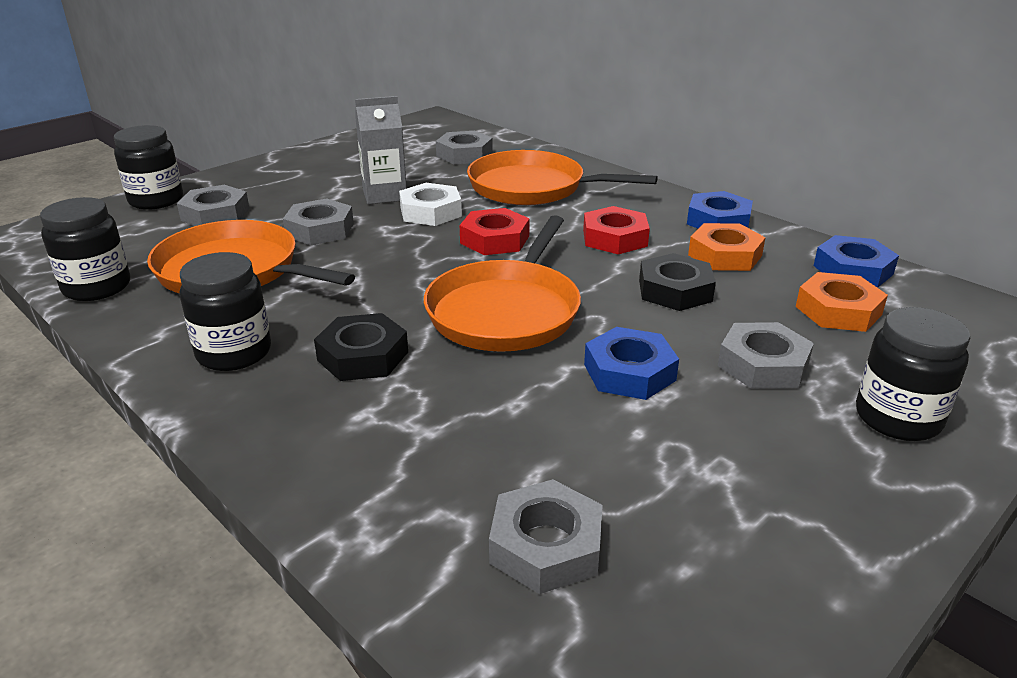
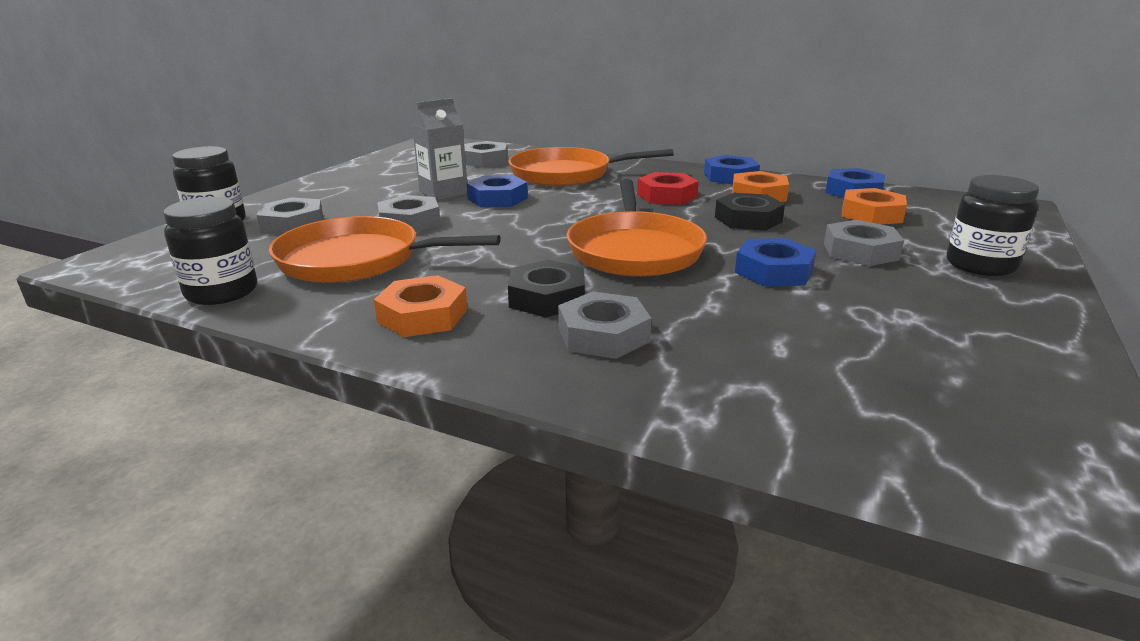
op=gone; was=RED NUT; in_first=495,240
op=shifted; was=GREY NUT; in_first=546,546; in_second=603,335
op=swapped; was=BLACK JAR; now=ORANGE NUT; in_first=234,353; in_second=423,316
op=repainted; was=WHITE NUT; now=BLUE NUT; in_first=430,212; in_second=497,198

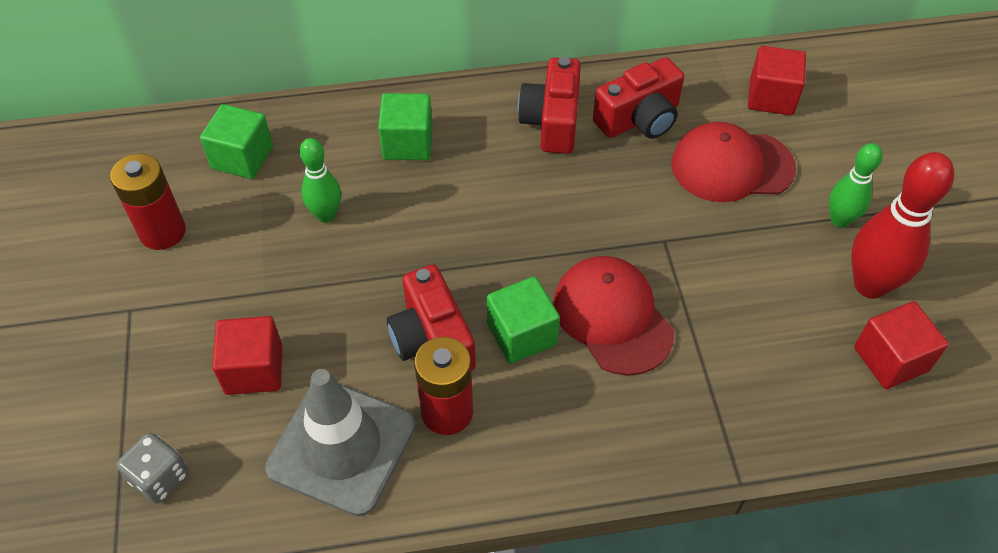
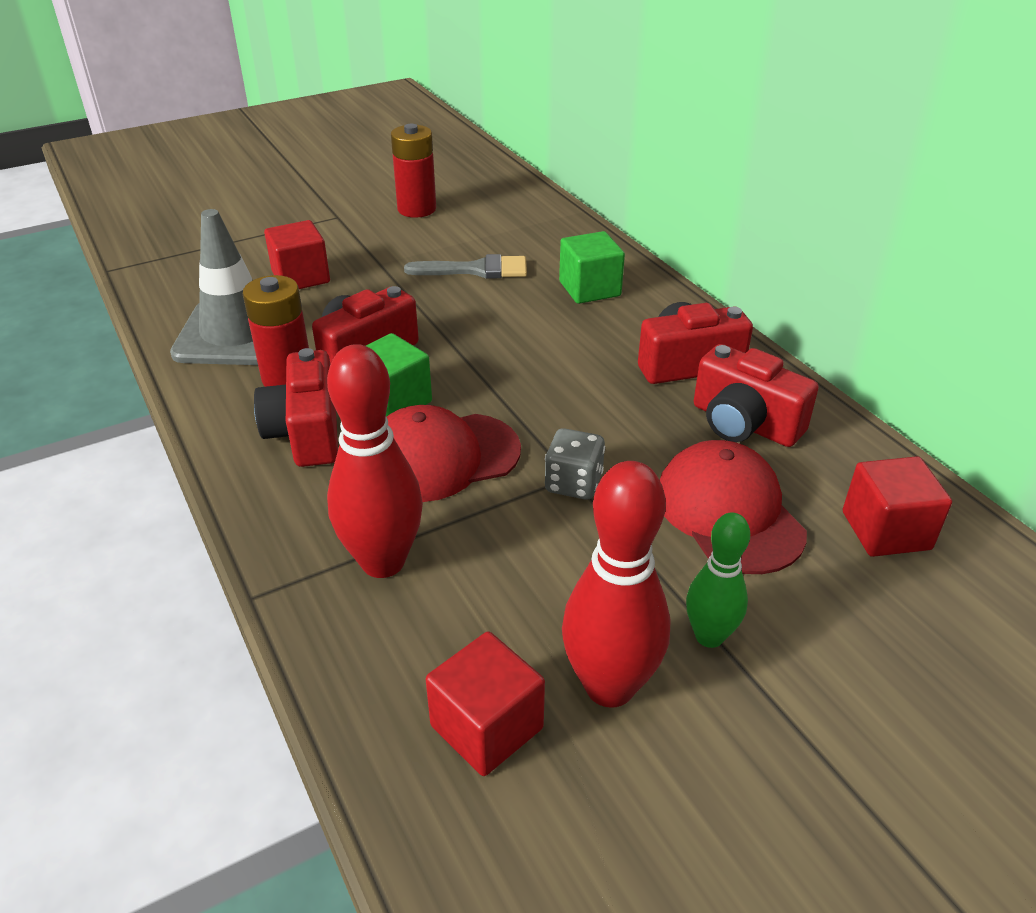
op=gone; was=GREEN CUBE; in_first=242,158
op=new; now=RED CAMERA; in_second=306,432
op=new; now=RED BOWLING PIN; in_second=383,562
op=shifted; was=GREY DICE; in_first=160,478; in_second=573,483
op=swapped; was=GREEN BOWLING PIN; now=GREY BRUSH; in_first=326,215; in_second=476,270
op=rotated; was=RED CAP; in_first=612,317; in_second=441,457; clockwise=-150

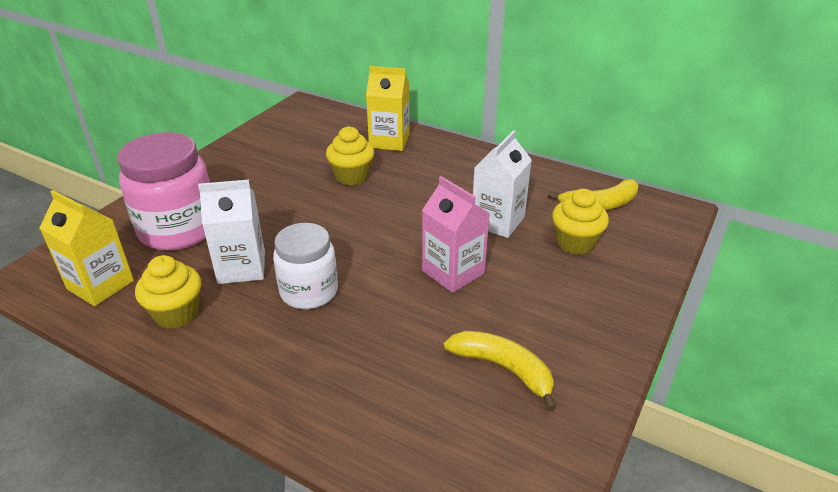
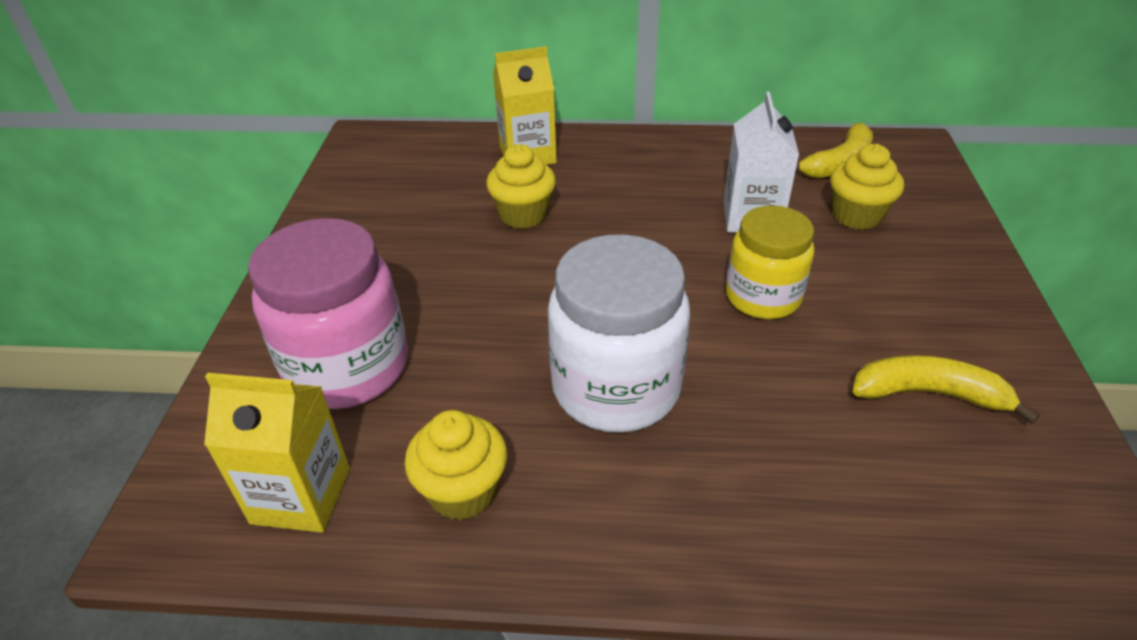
op=gone; was=WHITE CARTON; in_first=241,267
op=swapped; was=PINK CARTON; now=YELLOW JAR; in_first=453,272; in_second=763,297
op=scaled; was=WHITE JAR; in_first=309,292; in_second=616,388; ratio=1.51

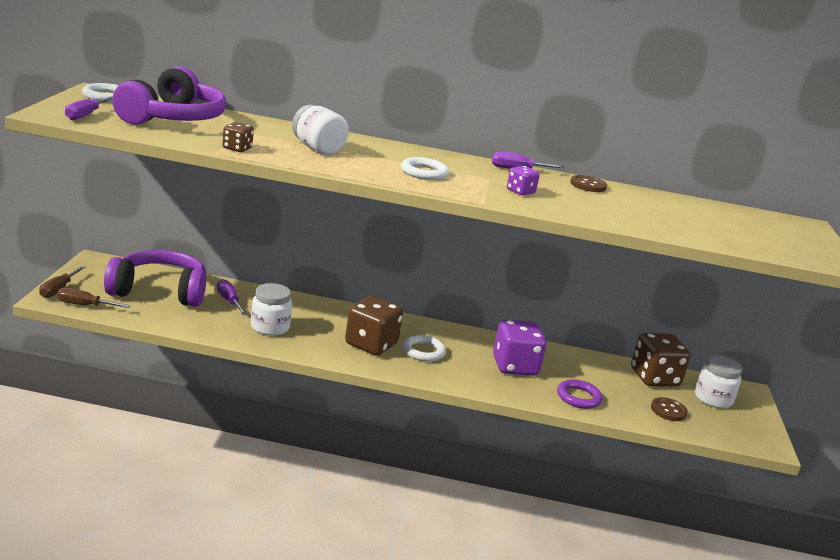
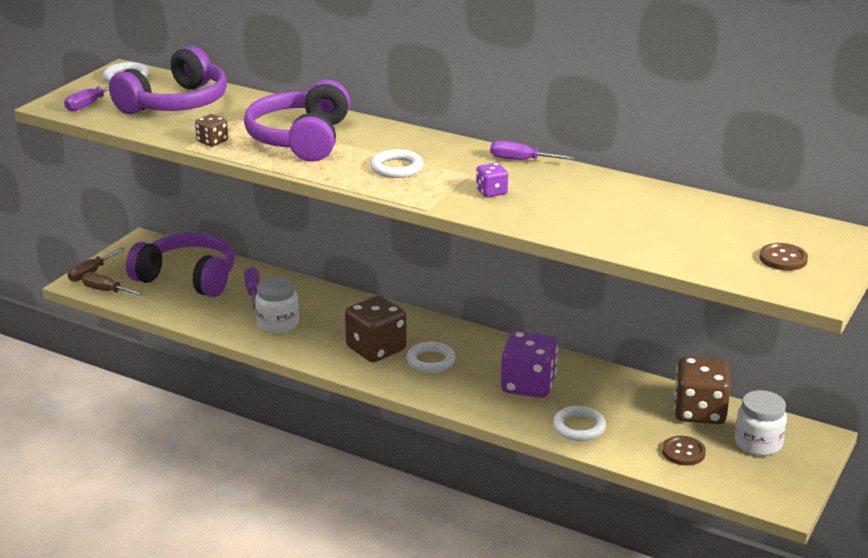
op=shifted; was=BROWN BUTTON; in_first=588,185; in_second=783,259
op=swapped; was=WHITE JAR; now=PURPLE HEADPHONES; in_first=318,149; in_second=301,139
op=repainted; was=PURPLE RING; now=WHITE RING; in_first=578,397; in_second=579,427

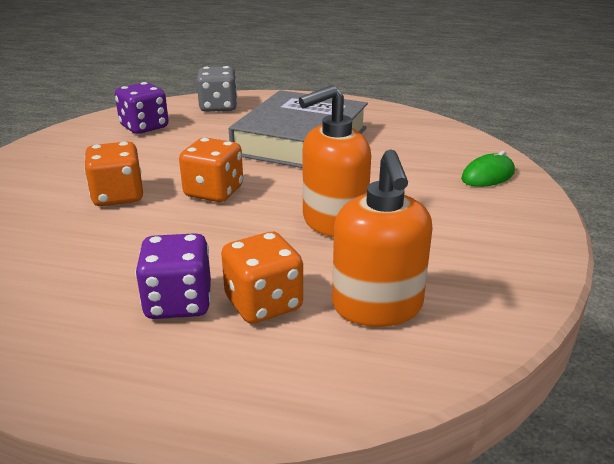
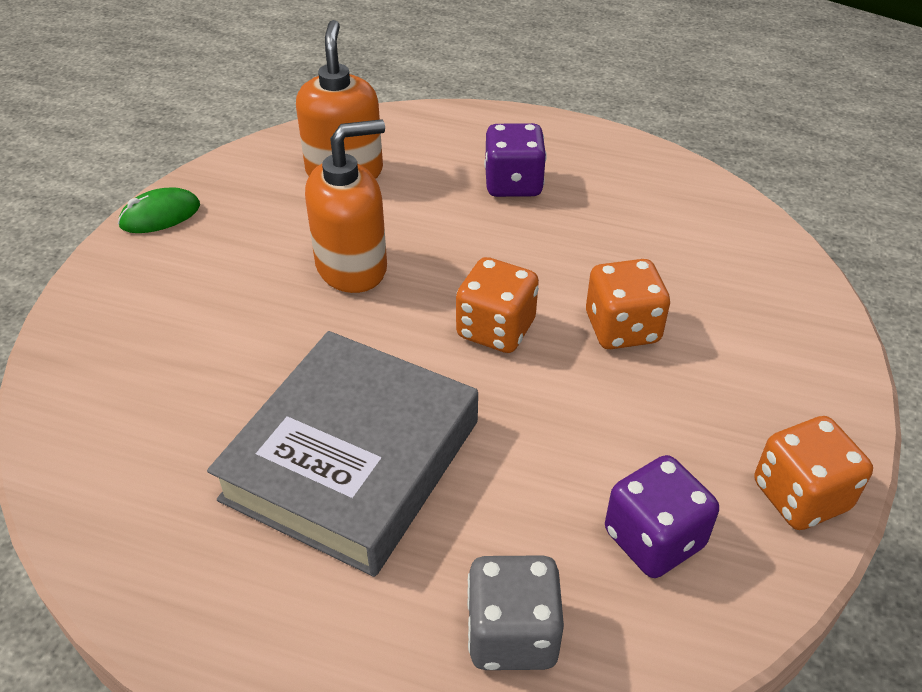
op=shifted; was=ORANGE DICE; in_first=263,303; in_second=800,496
op=shifted; was=GREEN MOUSE; in_first=488,176; in_second=160,215

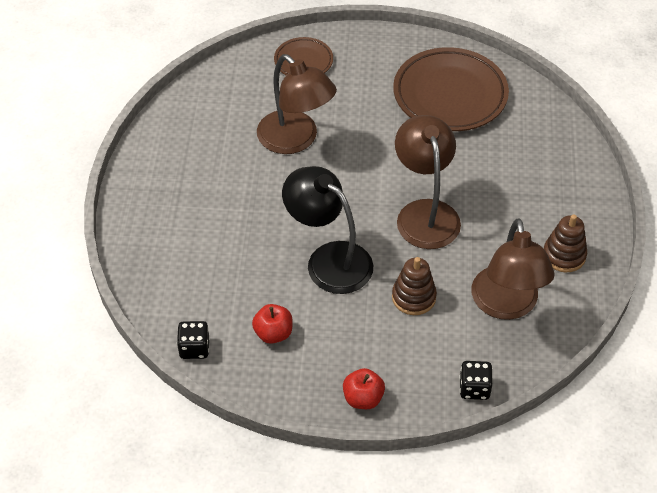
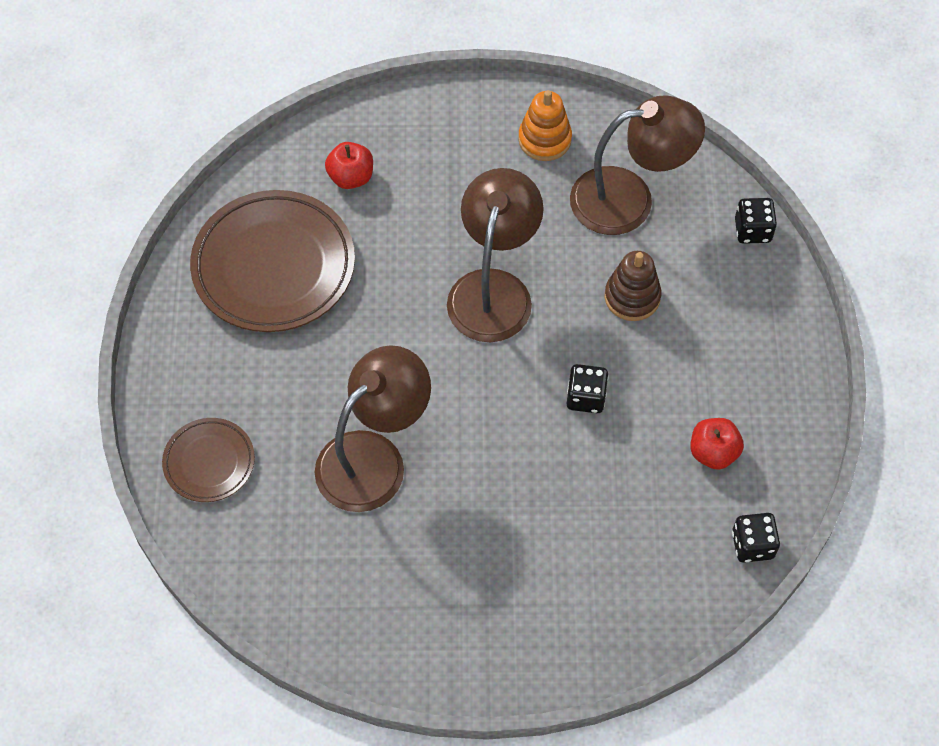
op=shifted; was=RED APPLE; in_first=363,398; in_second=351,177
op=swapped; was=BLACK LAMP; now=BLACK DICE; in_first=329,259; in_second=586,397
op=repainted; was=BROWN STACKING TOY; now=ORANGE STACKING TOY; in_first=564,255; in_second=544,139
op=rotated; was=BROWN LAMP; in_first=425,213; in_second=493,289; clockwise=120

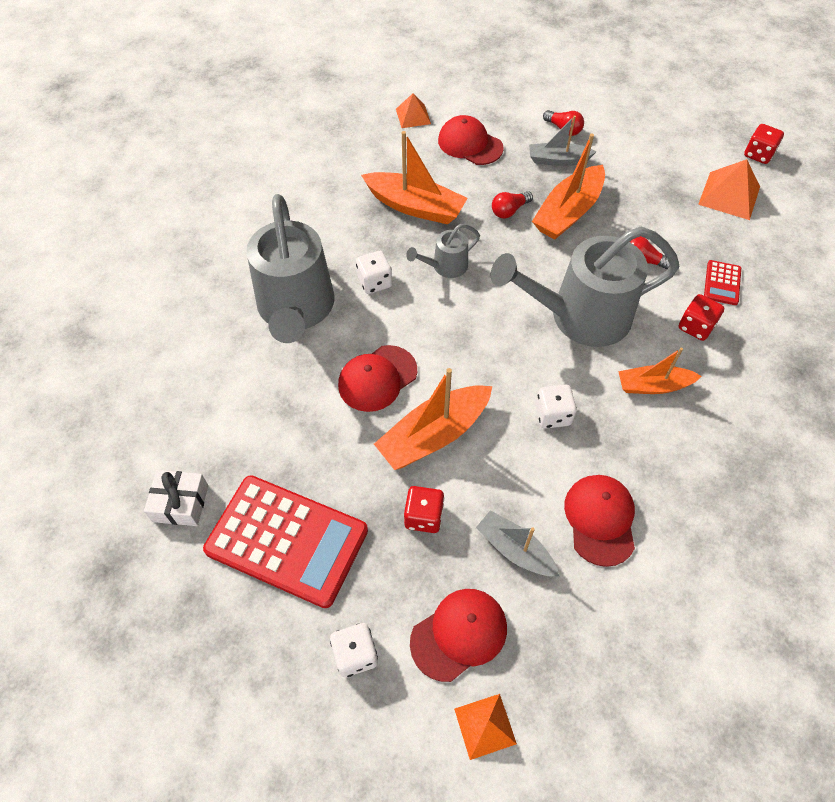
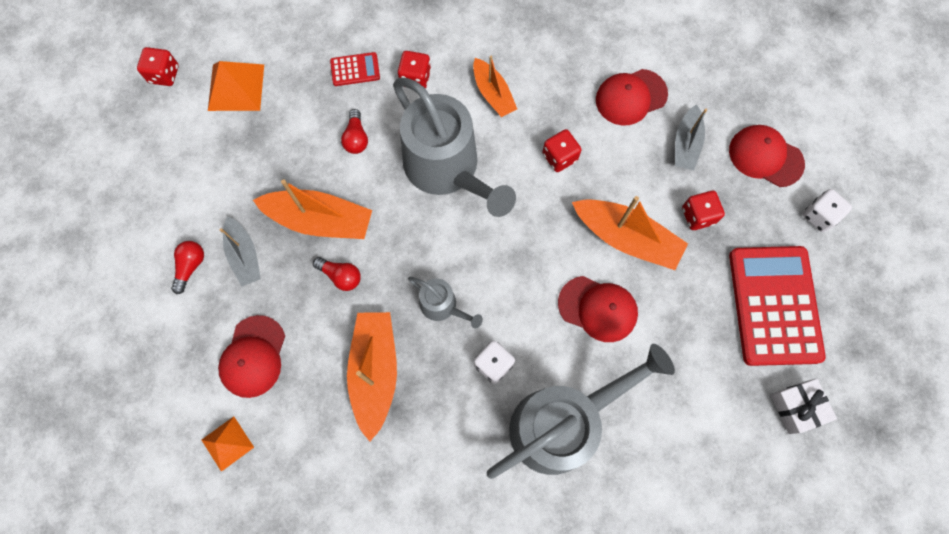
op=gone; was=ORANGE PYRAMID; in_first=485,726
op=repainted; was=WHITE DICE; now=RED DICE; in_first=552,415; in_second=559,157

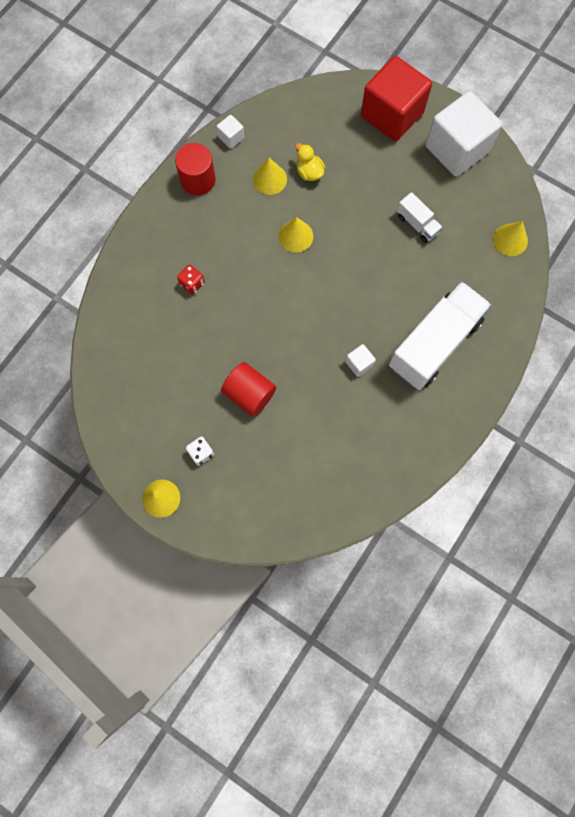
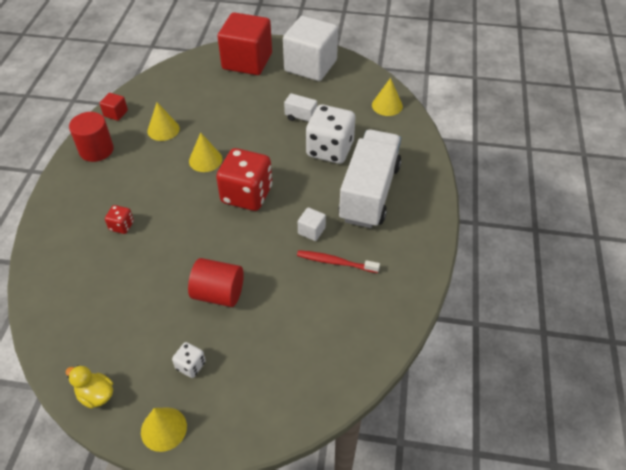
op=new; now=RED DICE; in_second=247,195
op=new; now=RED TOOTHBRUSH; in_second=335,262
op=new; now=WHITE DICE; in_second=330,150
op=shifted; was=YELLOW DUCK; in_first=309,172; in_second=96,395
op=repainted; was=WHITE CUBE; now=RED CUBE; in_first=231,137; in_second=116,113

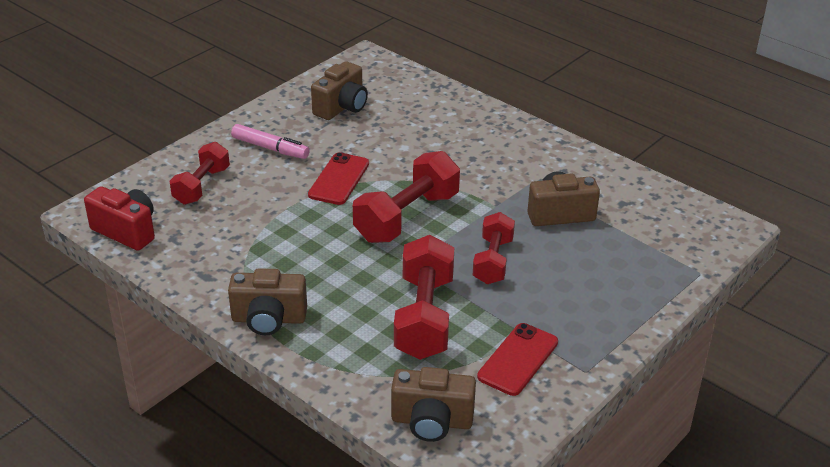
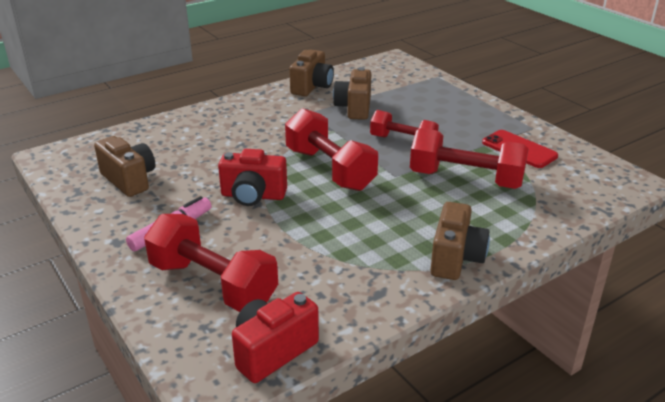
op=shifted; was=BROWN CAMERA; in_first=431,421; in_second=312,87
op=swapped; was=RED PHONE; now=RED CAMERA; in_first=339,179; in_second=253,196
op=scaled; was=RED DUMBBELL; in_first=201,186; in_second=213,284; ratio=1.56

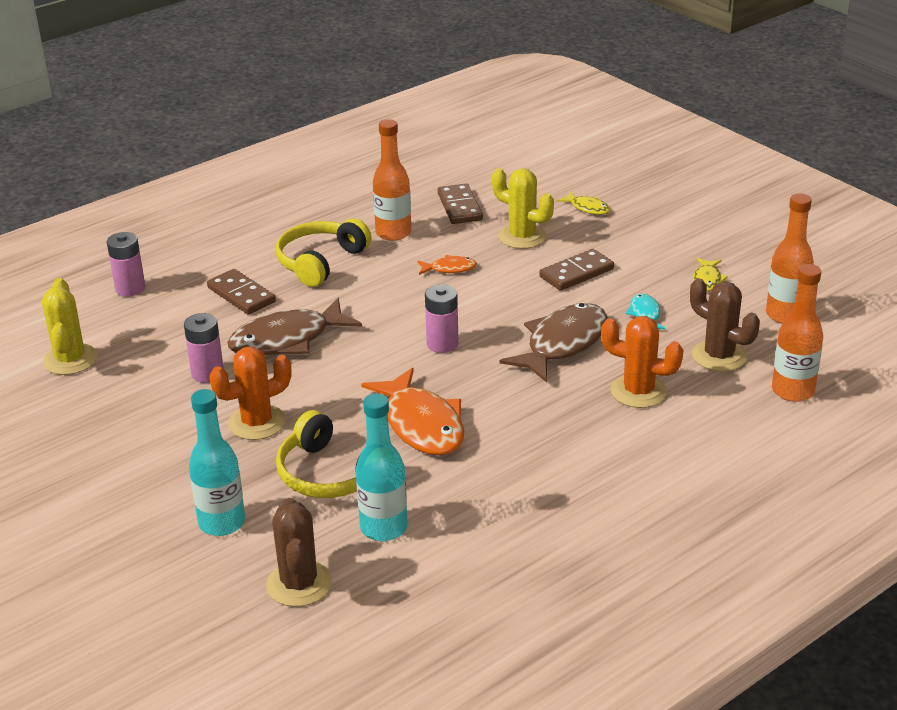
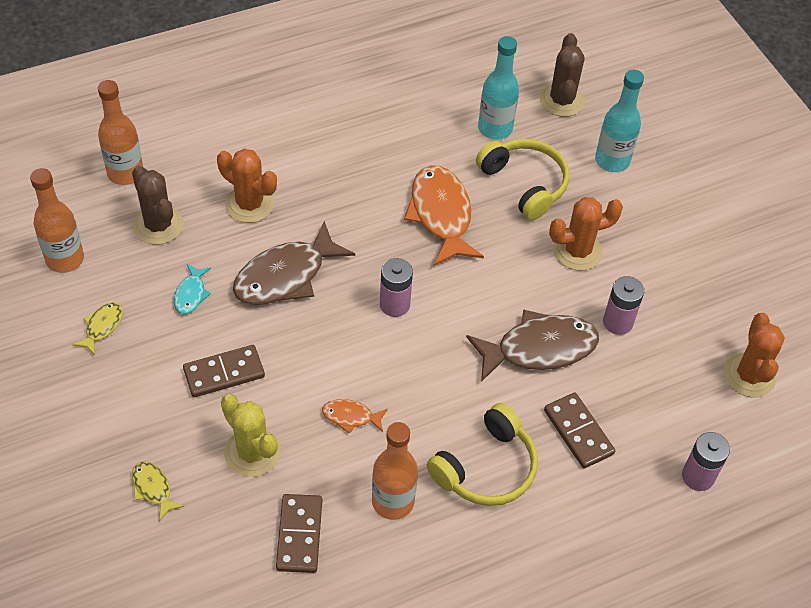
op=repainted; was=YELLOW CACTUS; now=ORANGE CACTUS; in_first=70,360; in_second=749,375

